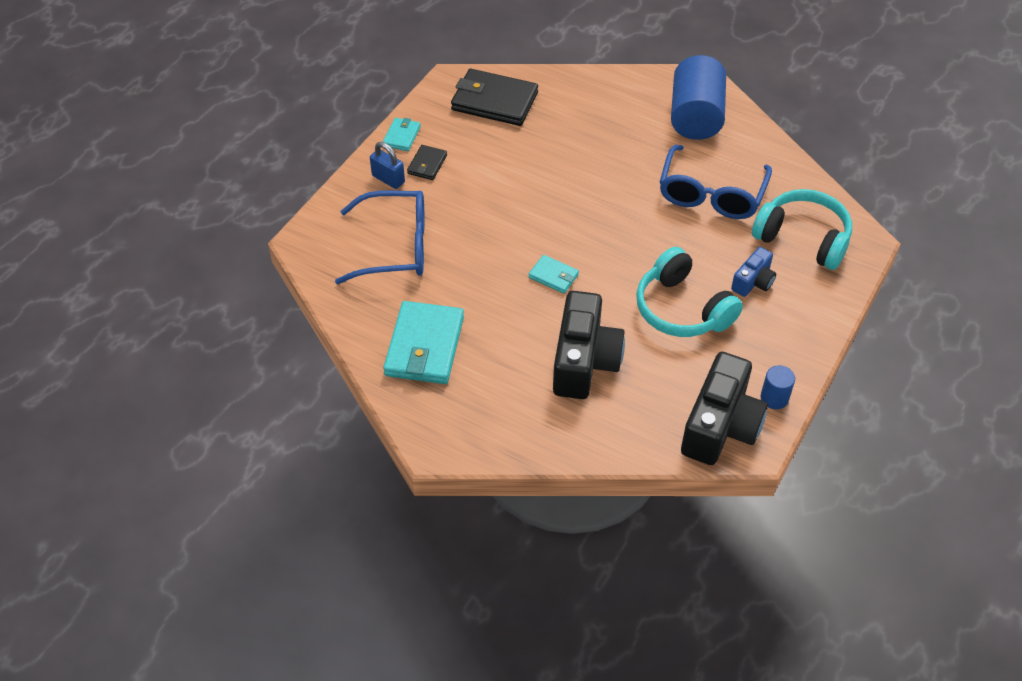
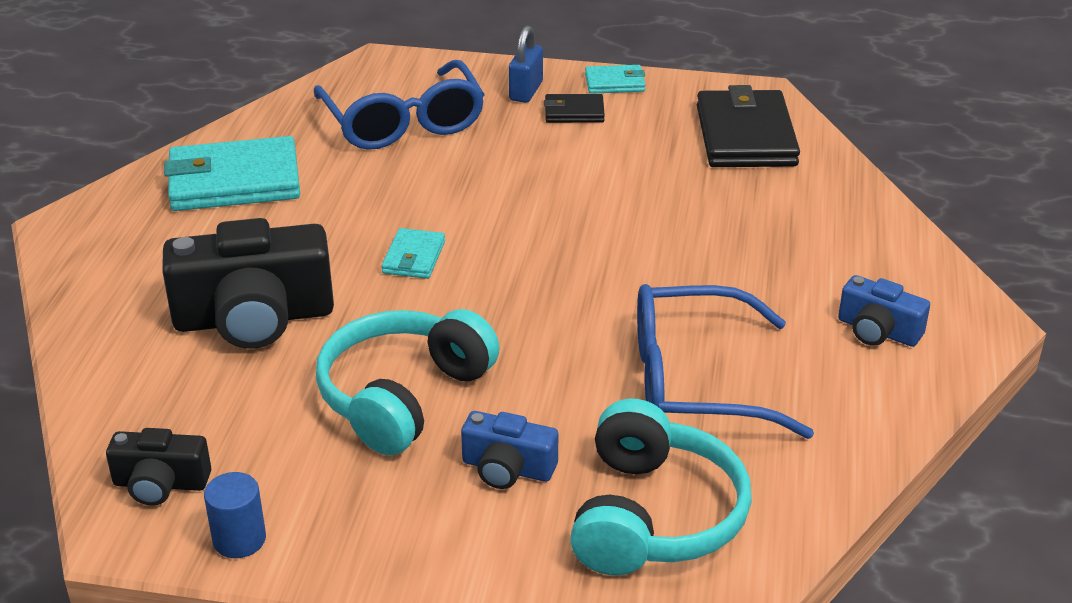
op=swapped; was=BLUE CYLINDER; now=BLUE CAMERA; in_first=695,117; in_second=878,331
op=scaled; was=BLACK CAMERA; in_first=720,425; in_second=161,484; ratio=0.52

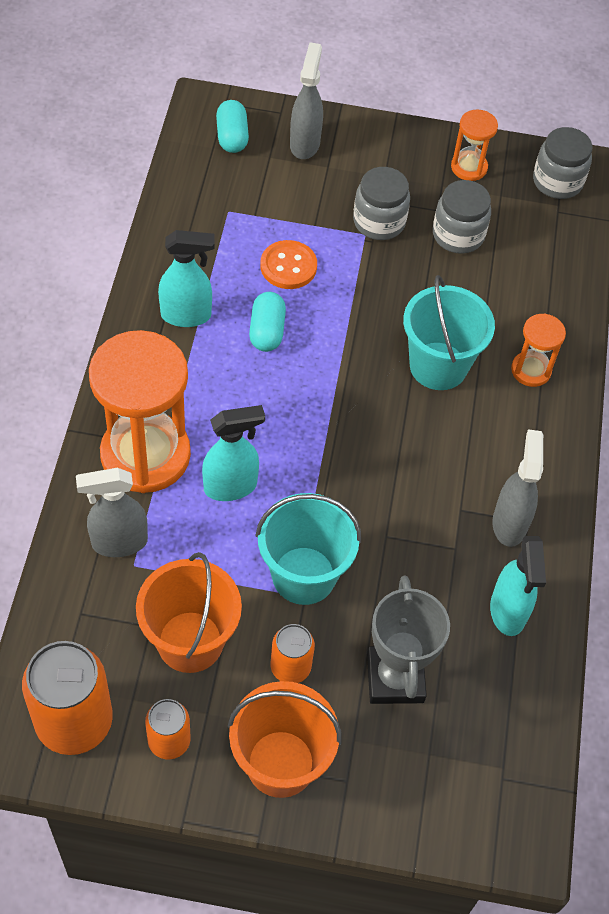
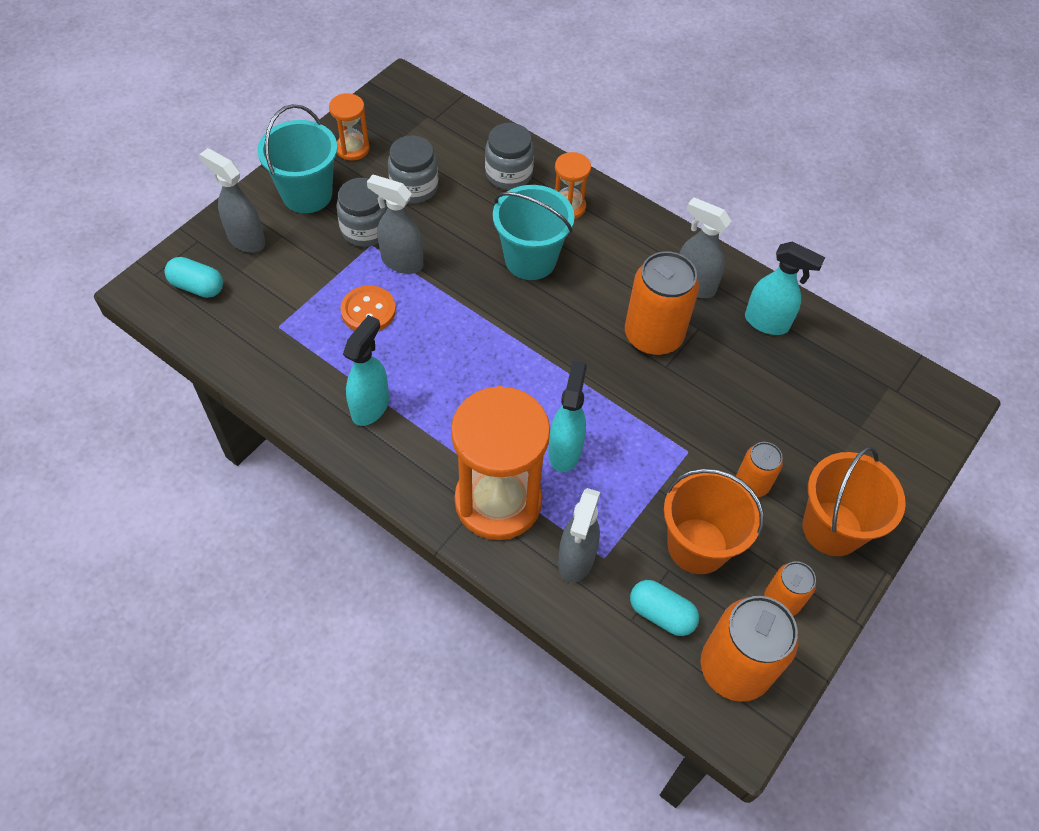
op=gone; was=GREY TROPHY; in_first=395,678
op=new; now=GREY SPRAY BOTTLE; in_second=401,262
op=new; now=ORANGE CAN; in_second=653,336
op=shifted; was=TURQUOISE CAPSULE; in_first=267,331; in_second=661,614
op=shifted; was=TURQUOISE BUCKET; in_first=303,575; in_second=307,194
op=shifted; was=GREY JAR; in_first=557,182; in_second=508,174

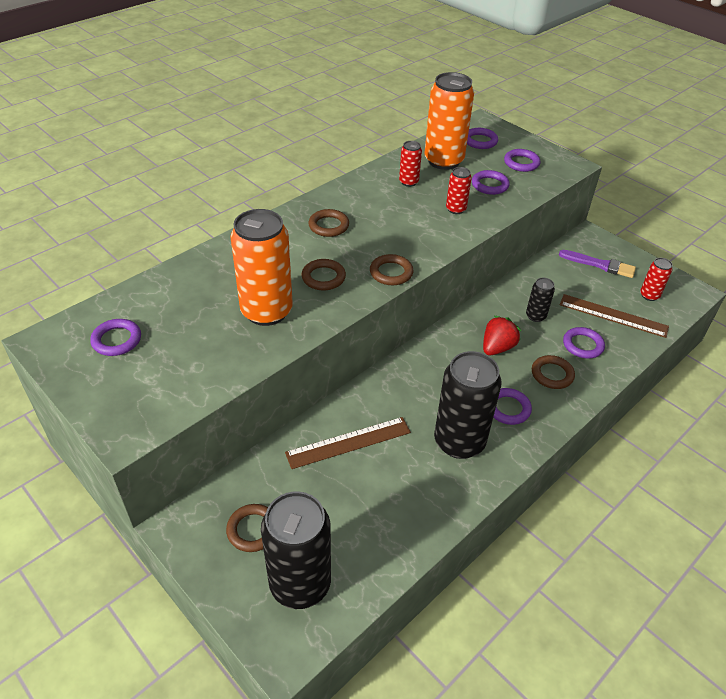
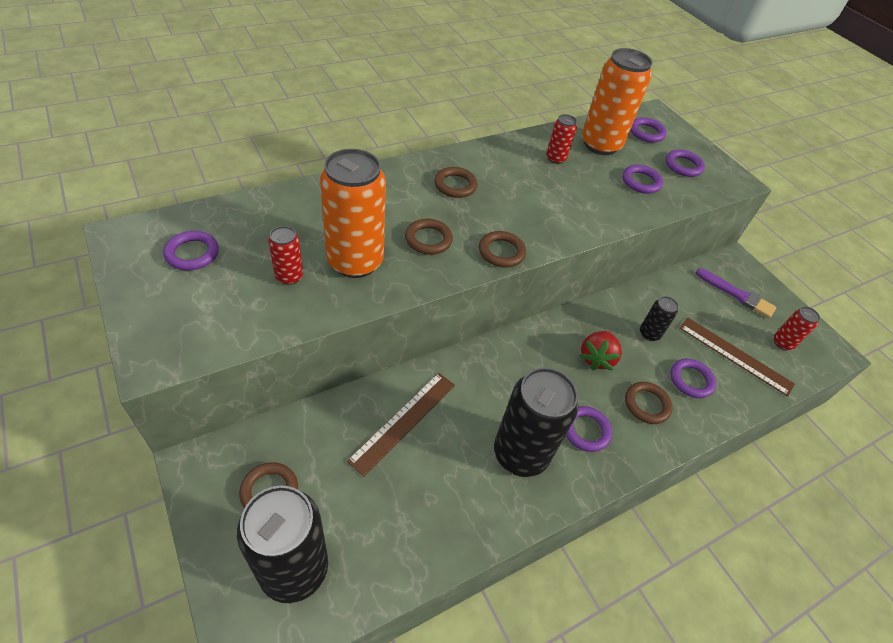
op=shifted; was=RED CAN; in_first=456,209; in_second=289,276
op=rotated; was=BROWN RULER; in_first=348,442; in_second=403,421; clockwise=-45
op=rotated; was=RED STRAWBERRY; in_first=497,348; in_second=596,358; clockwise=150

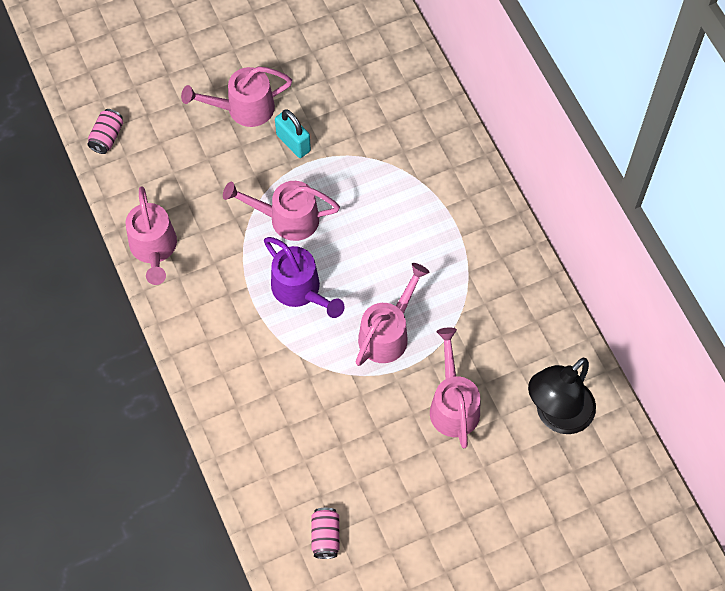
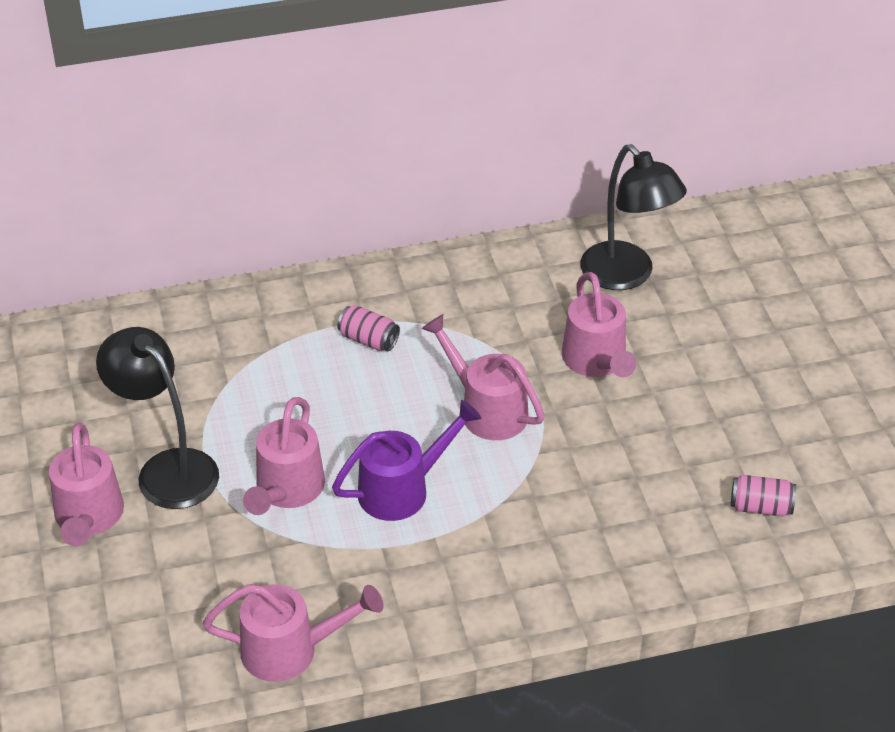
op=shifted; was=PINK CAN; in_first=107,137; in_second=368,340
op=swapped; was=TURQUOISE PADLOCK; now=BLACK LAMP; in_first=293,143; in_second=167,469
op=rotated; was=PINK WATERING CAN; in_first=453,404; in_second=596,362; clockwise=-105

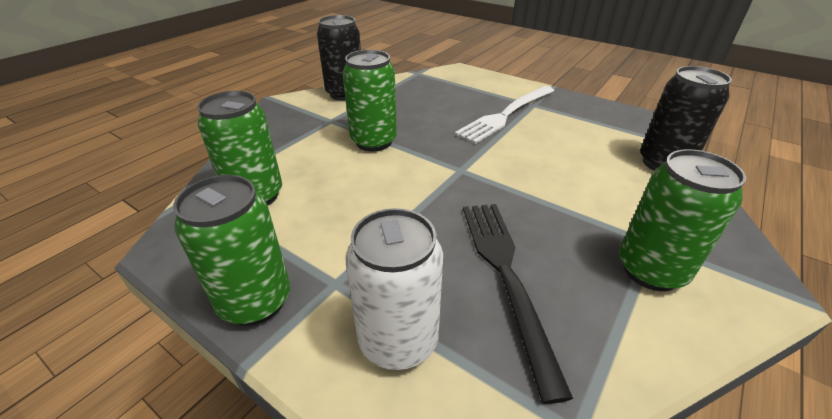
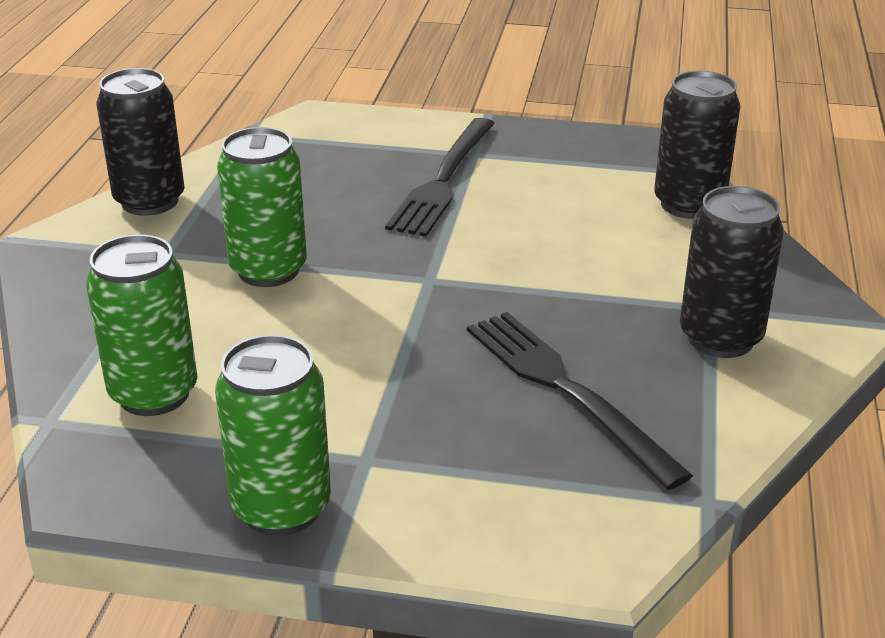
op=gone; was=WHITE CAN; in_first=398,341
op=repainted; was=WHITE FORK; now=BLACK FORK; in_first=506,115; in_second=443,180
op=repainted; was=GREEN CAN; now=BLACK CAN; in_first=650,270; in_second=720,338

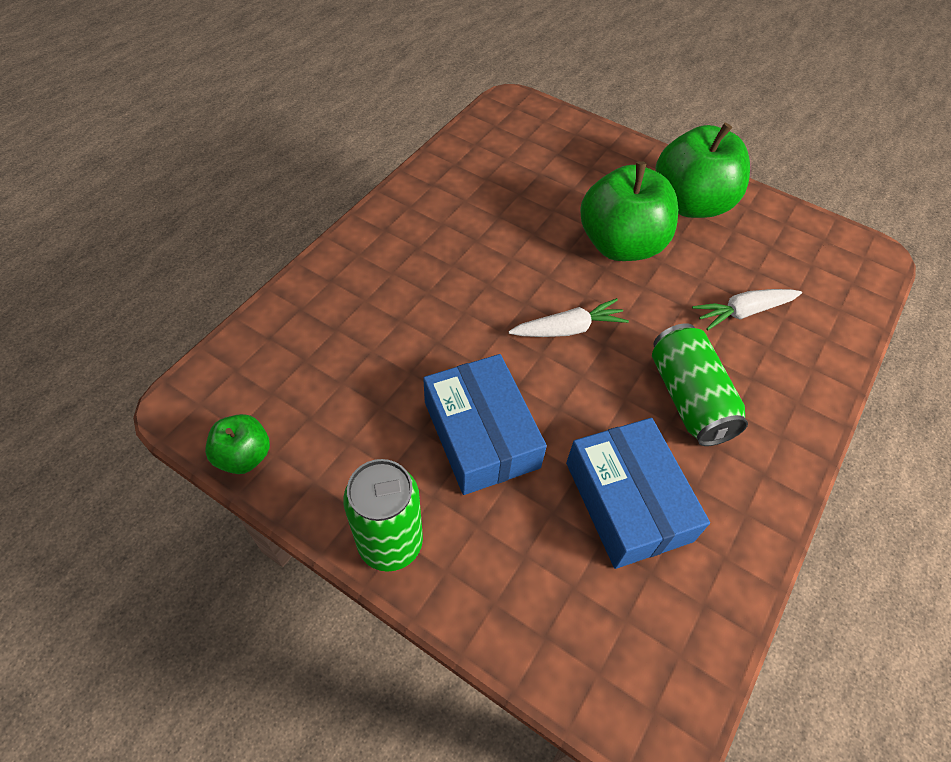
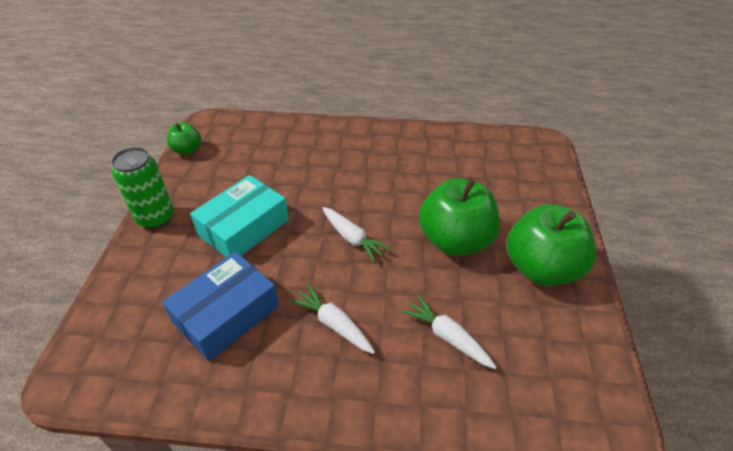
op=swapped; was=GREEN CAN; now=WHITE CARROT; in_first=689,398; in_second=333,324
op=repainted; was=BLUE BOX; now=TURQUOISE BOX; in_first=481,434; in_second=244,227

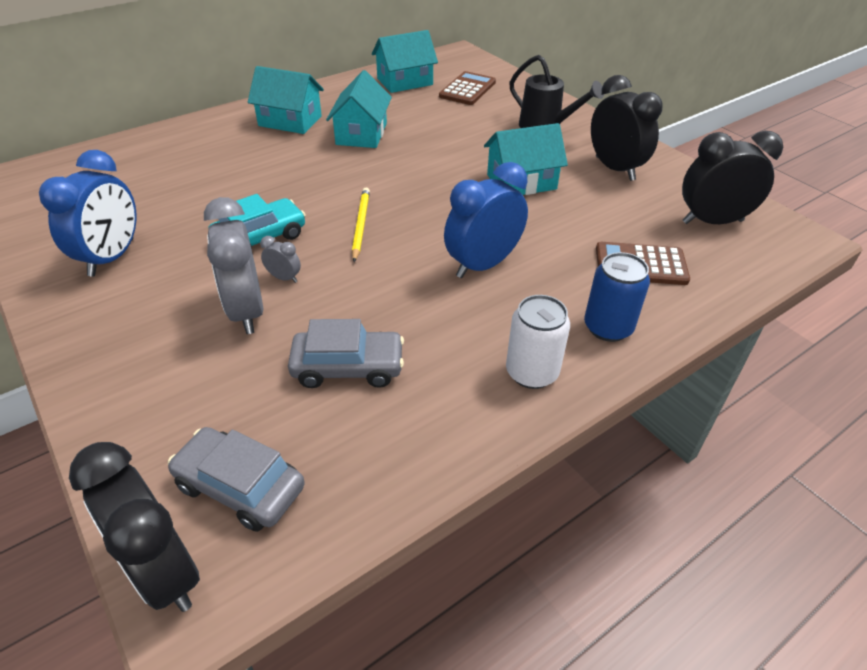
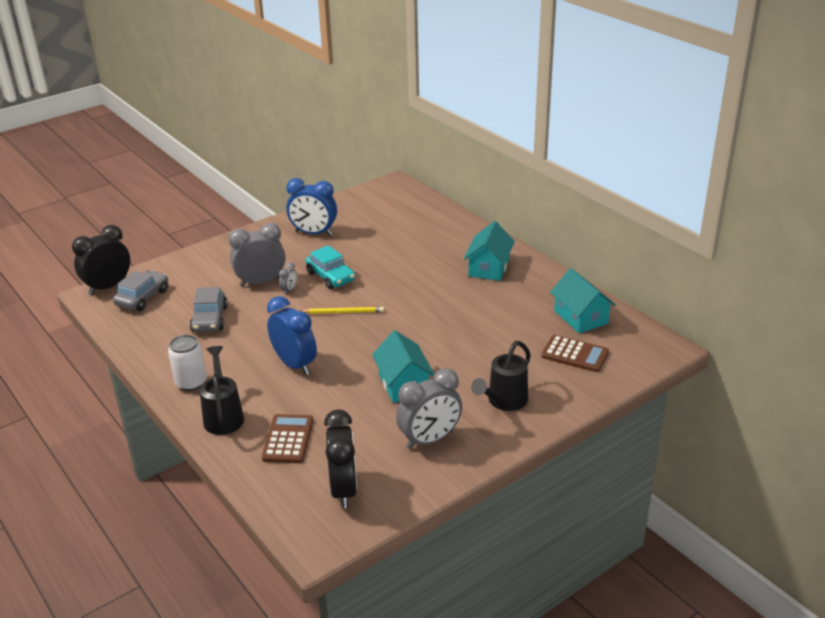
op=gone; was=TURQUOISE HOUSE; in_first=361,134
op=swapped; was=BLUE CAN; now=BLACK WATERING CAN; in_first=608,327; in_second=223,416
op=repainted; was=BLACK CLOCK; now=GREY CLOCK; in_first=615,168; in_second=430,440

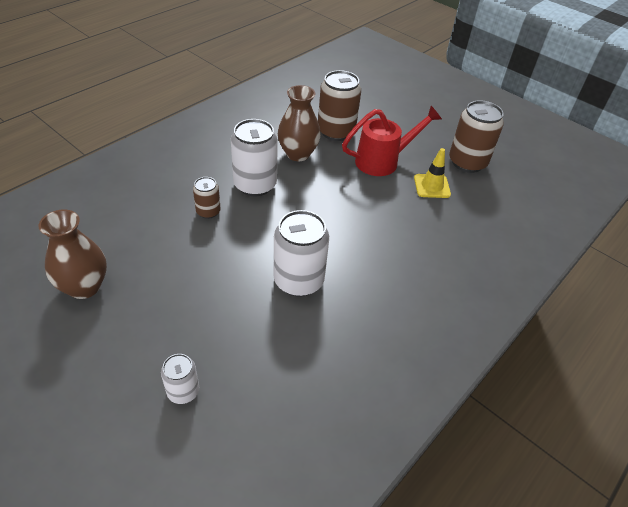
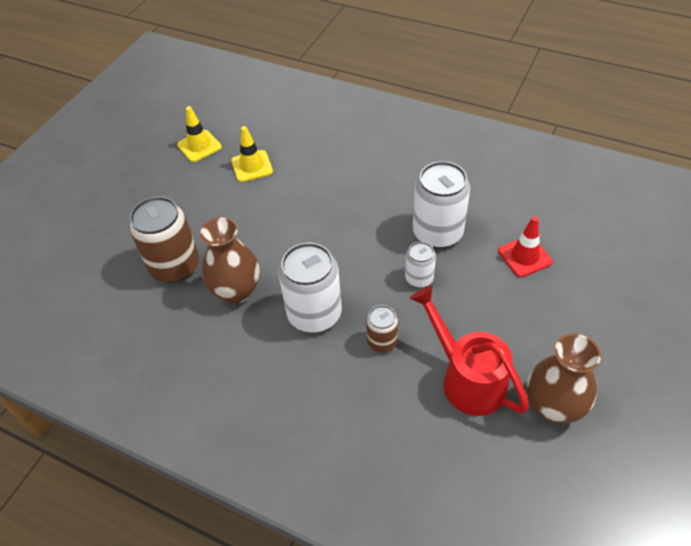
op=new; now=RED TRAFFIC CONE; in_second=524,256
op=shifted; was=WHITE CAN; in_first=183,391; in_second=419,278
op=shifted; was=RED WATERING CAN; in_first=383,161; in_second=467,378
op=swapped; was=BROWN CAN; now=YELLOW TRAFFIC CONE; in_first=467,162; in_second=199,146

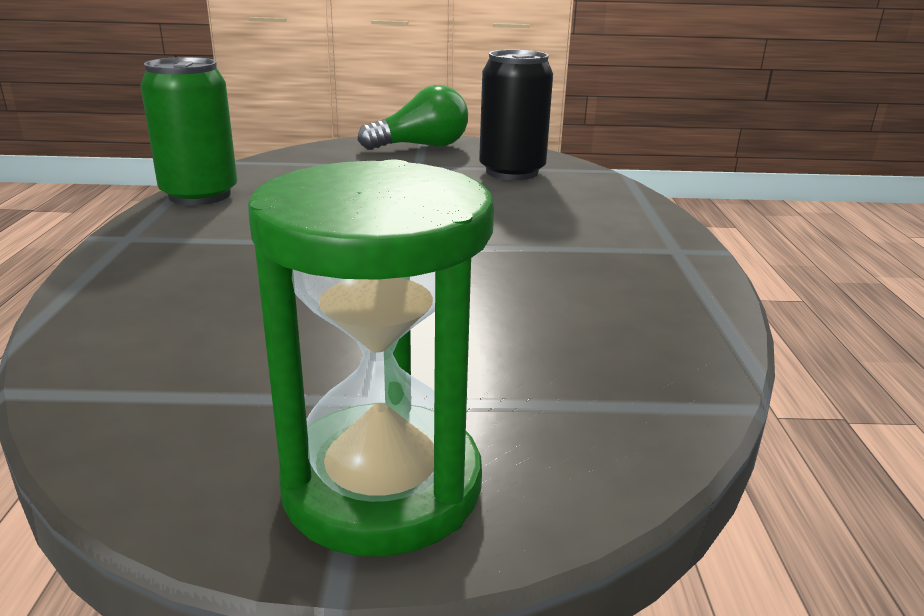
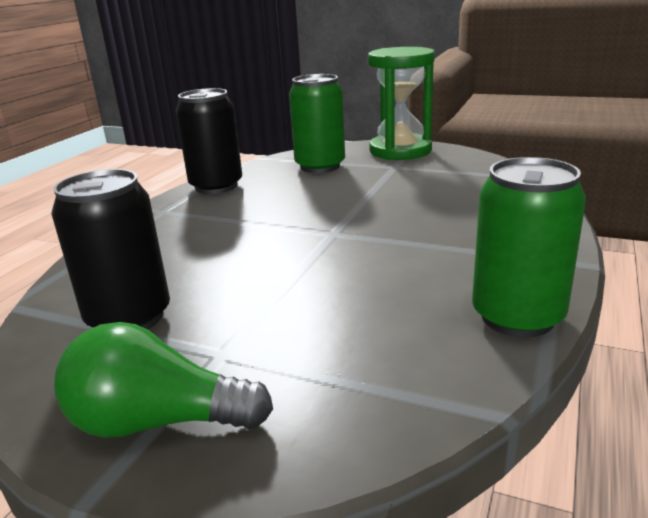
op=new; now=BLACK CAN; in_second=216,186
op=new; now=GREEN CAN; in_second=320,166

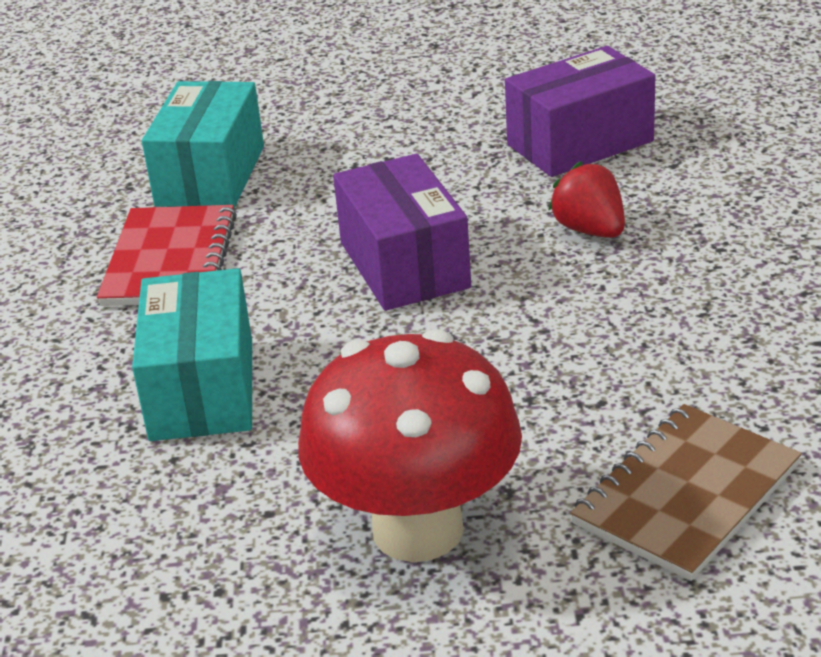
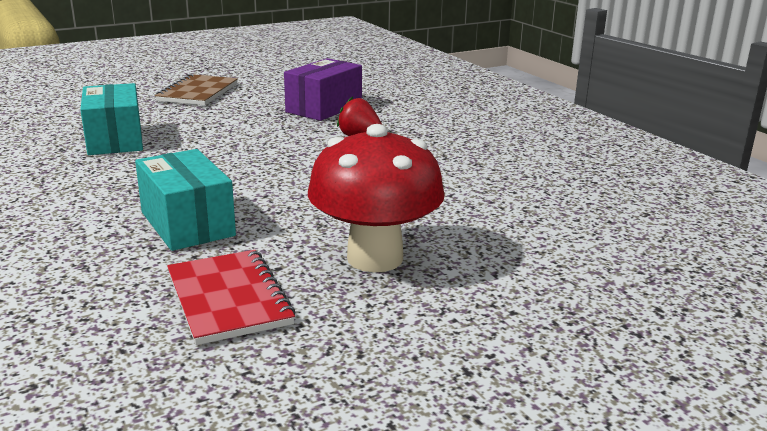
op=gone; was=PURPLE BOX; in_first=404,265
op=shifted; was=RED NOTEBOOK; in_first=170,260; in_second=228,299
op=shifted; was=BROWN NOTEBOOK; in_first=686,494; in_second=198,92

